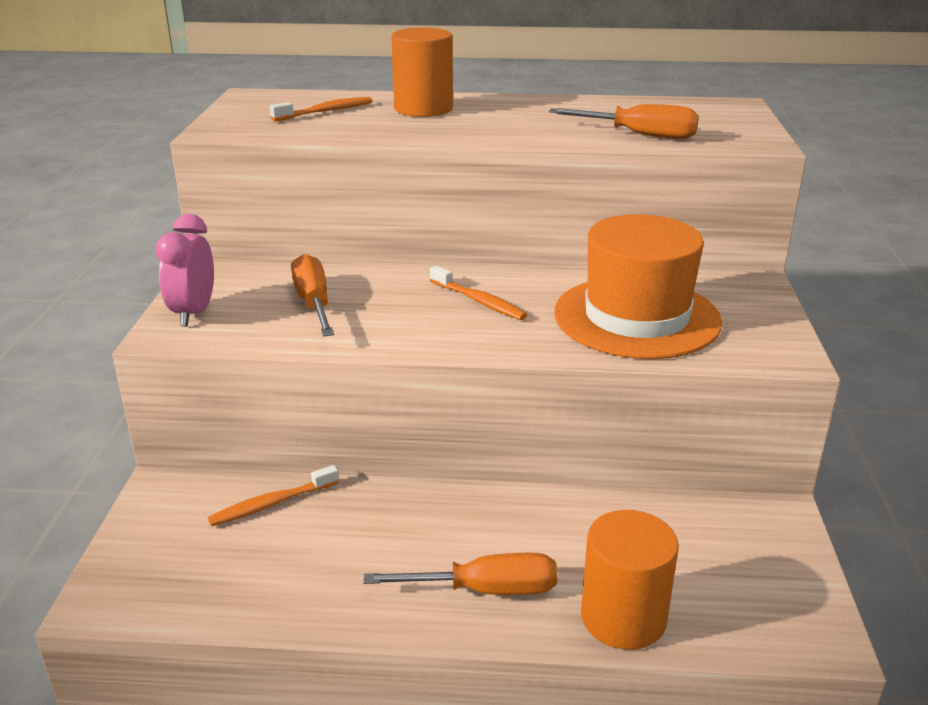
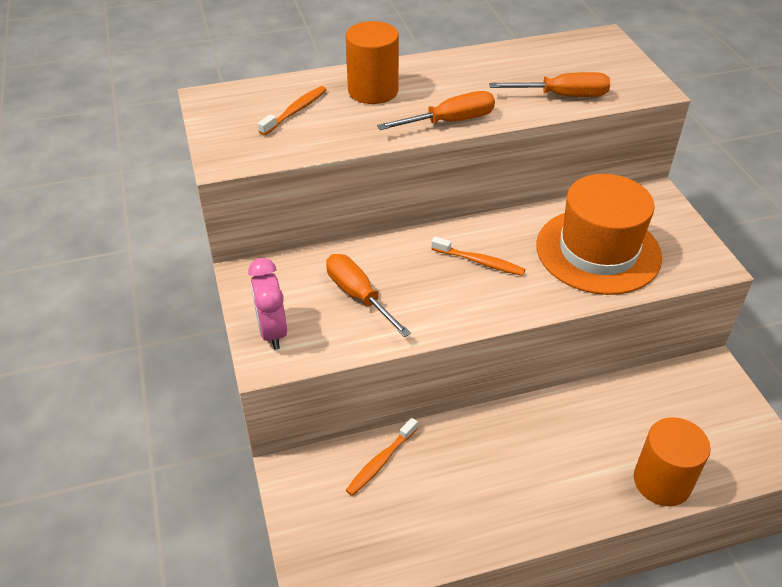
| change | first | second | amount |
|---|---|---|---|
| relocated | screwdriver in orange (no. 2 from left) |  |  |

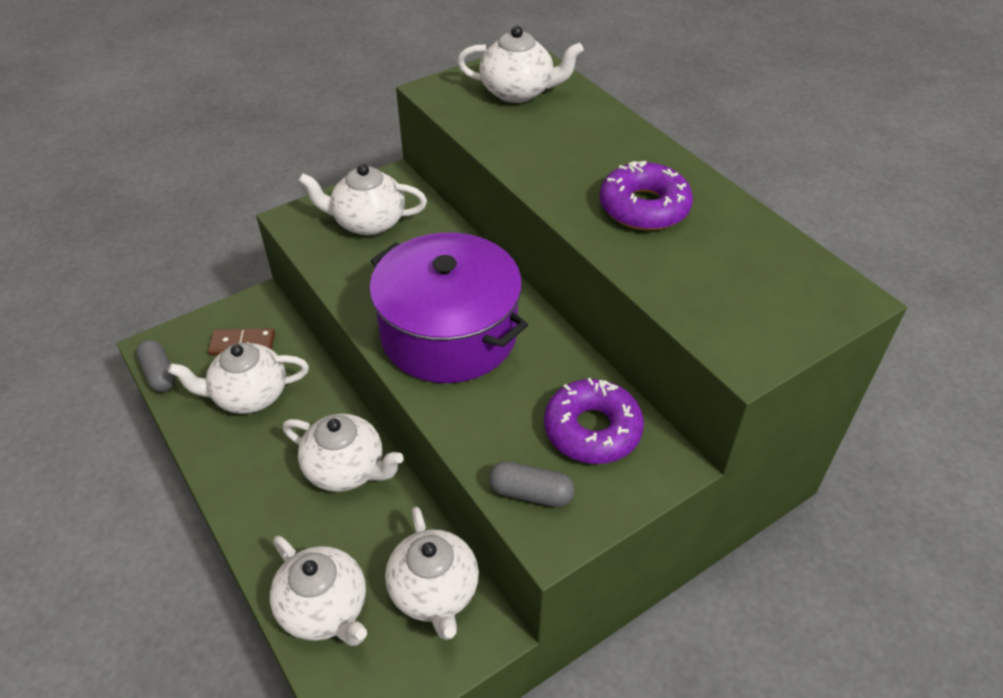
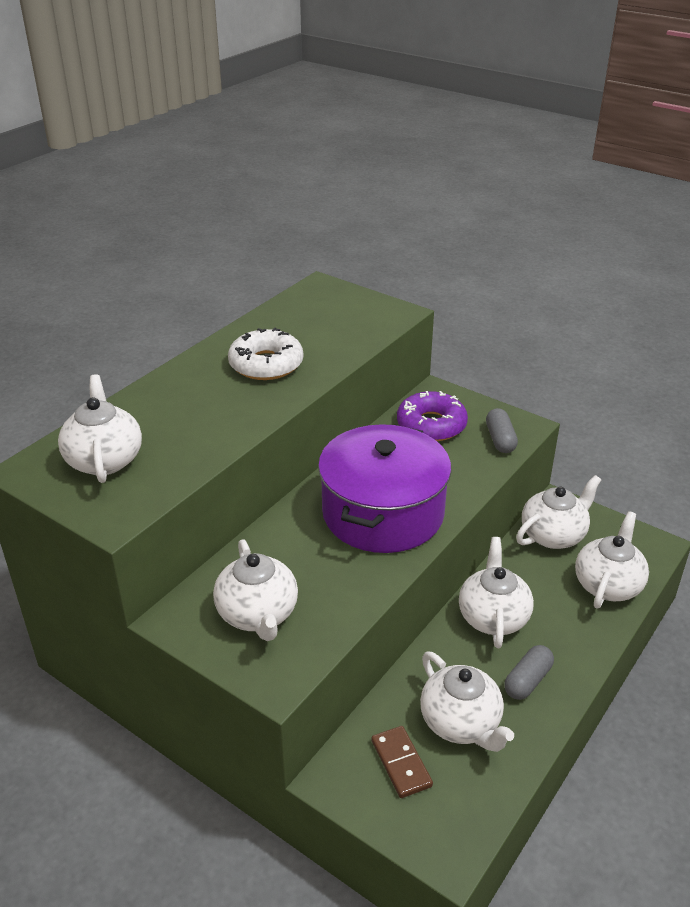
| change | first | second | amount |
|---|---|---|---|
| relocated | capsule in grey (no. 1 from left in the first image) | capsule in grey (no. 2 from left) |  |
| colour | donut in purple (no. 2 from left) | donut in white |  |

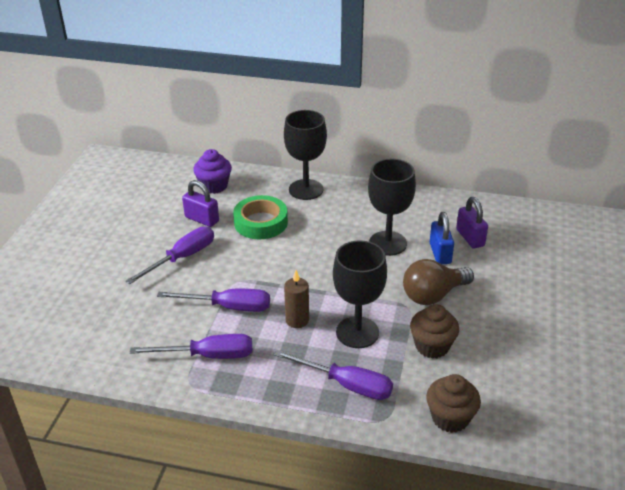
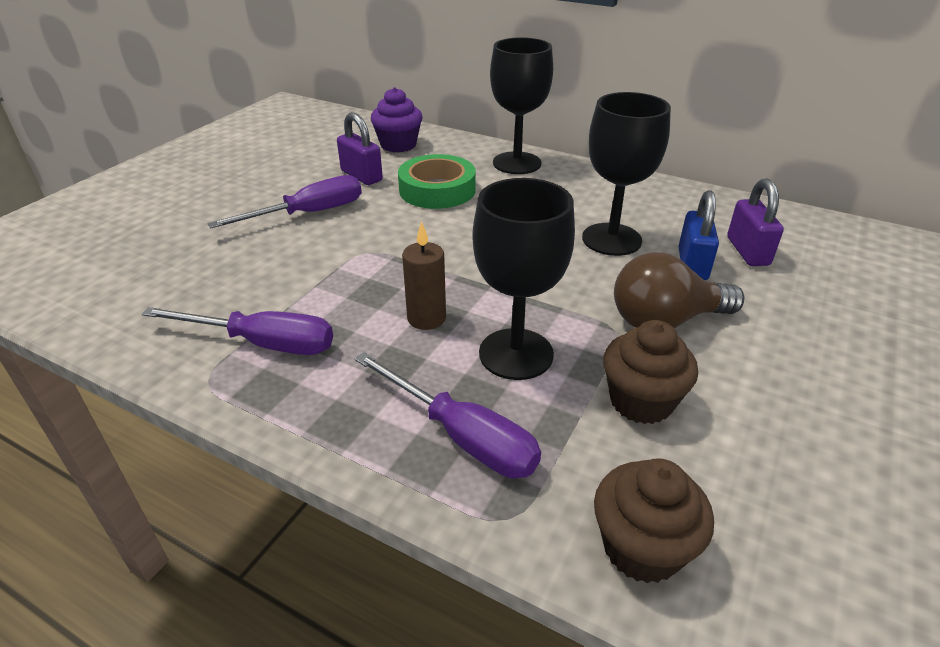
| change | first | second | amount |
|---|---|---|---|
| missing | screwdriver in purple (no. 3 from left) |  |  |

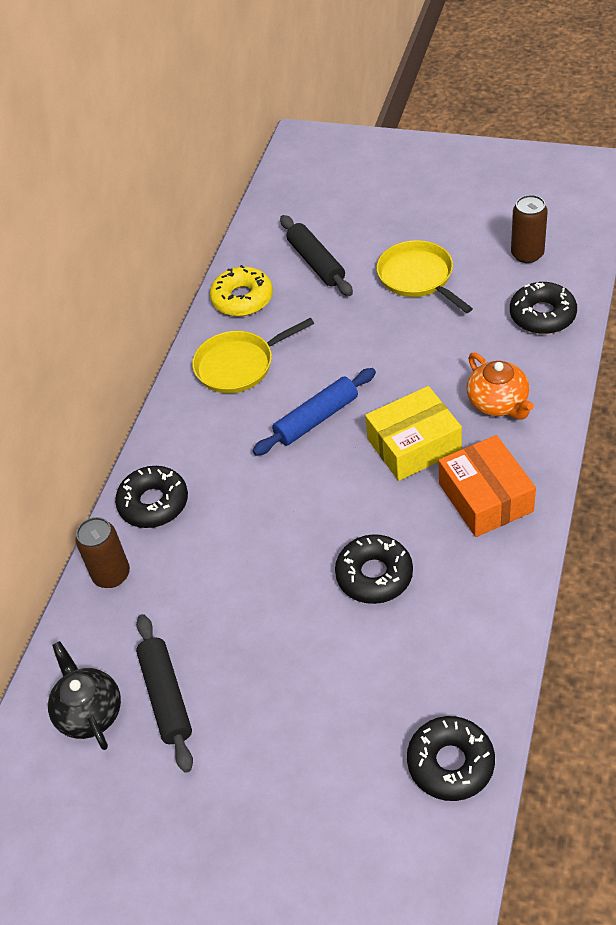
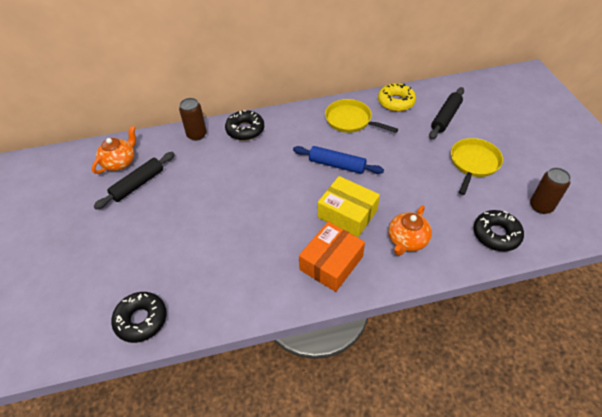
| change | first | second | amount |
|---|---|---|---|
| colour | teapot in black | teapot in orange (no. 1 from left) |  |
| missing | donut in black (no. 2 from left) |  |  |

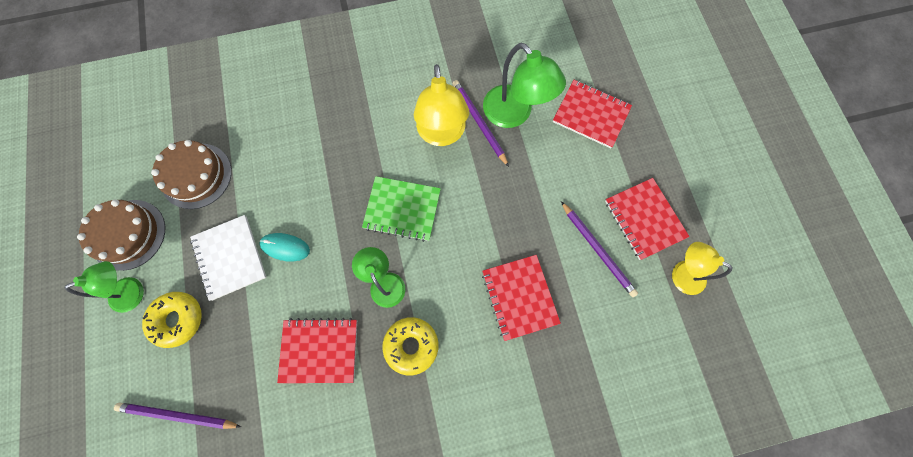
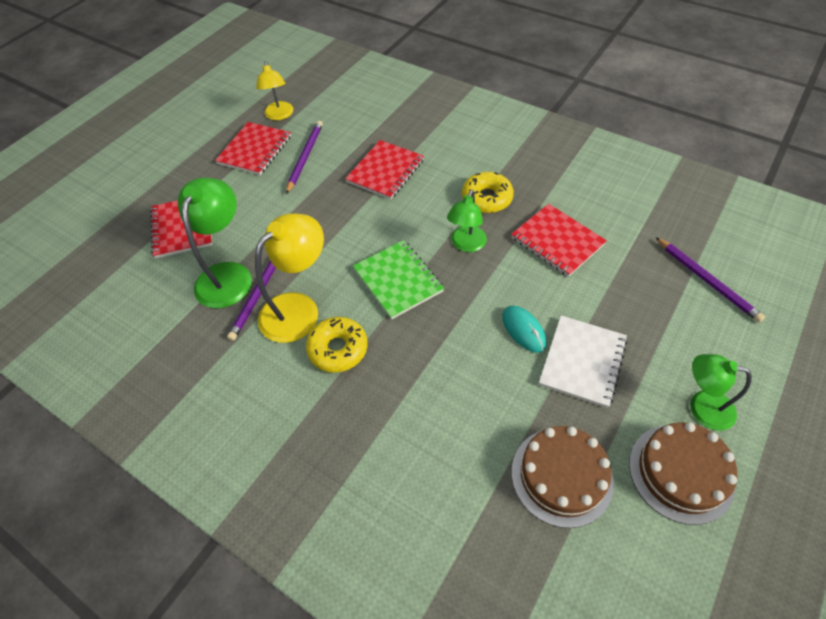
| change | first | second | amount |
|---|---|---|---|
| relocated | donut in yellow (no. 1 from left) |  |  |

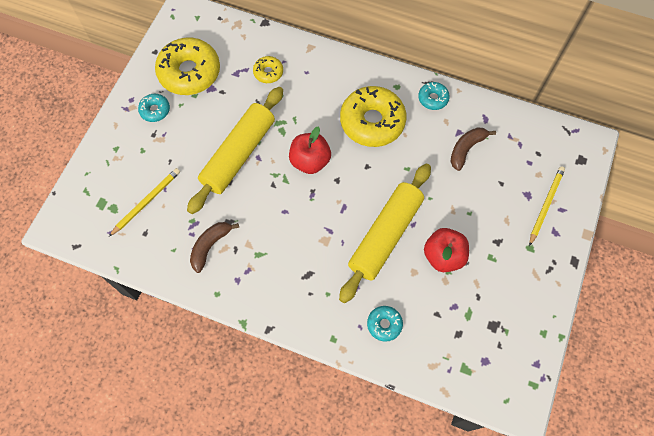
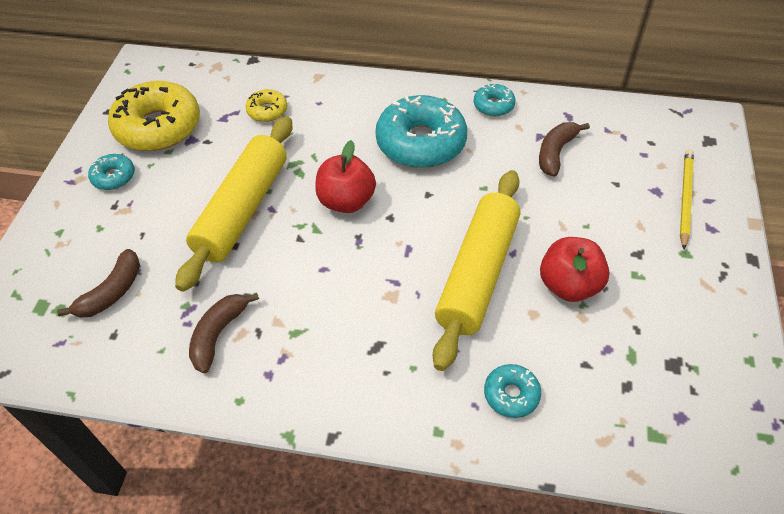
| change | first | second | amount |
|---|---|---|---|
| exchanged | pencil in yellow (no. 1 from left) | banana in brown (no. 1 from left) |  |
| colour | donut in yellow (no. 3 from left) | donut in turquoise (no. 2 from left) |  |

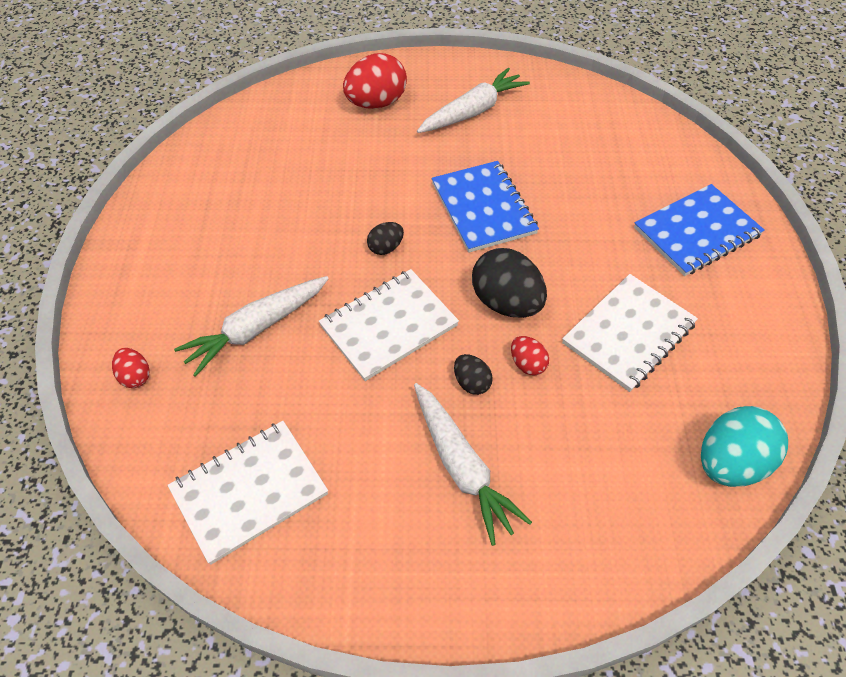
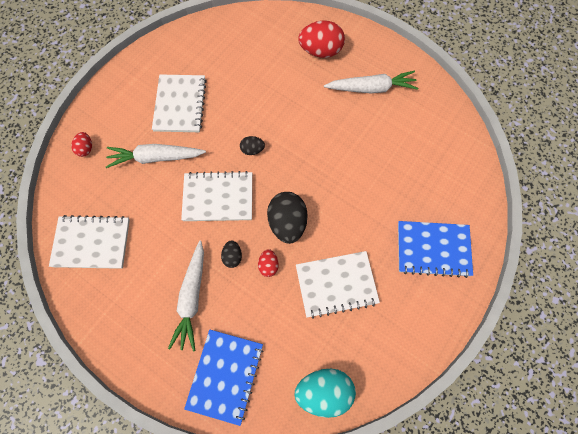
| change | first | second | amount |
|---|---|---|---|
| relocated | notebook in blue (no. 1 from left) |  |  |
| appeared |  | notebook in white (no. 2 from left) |  |

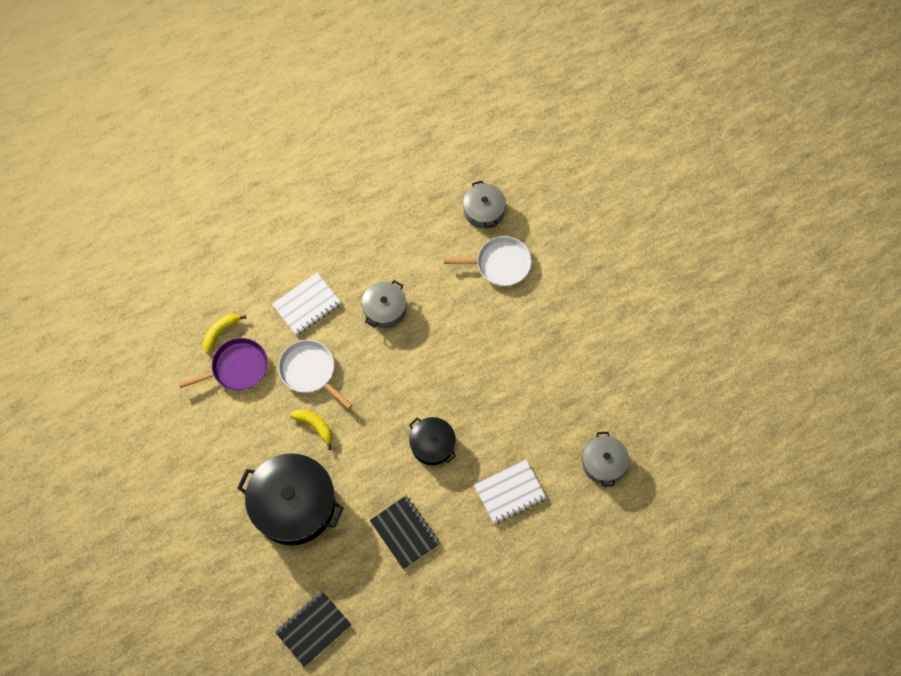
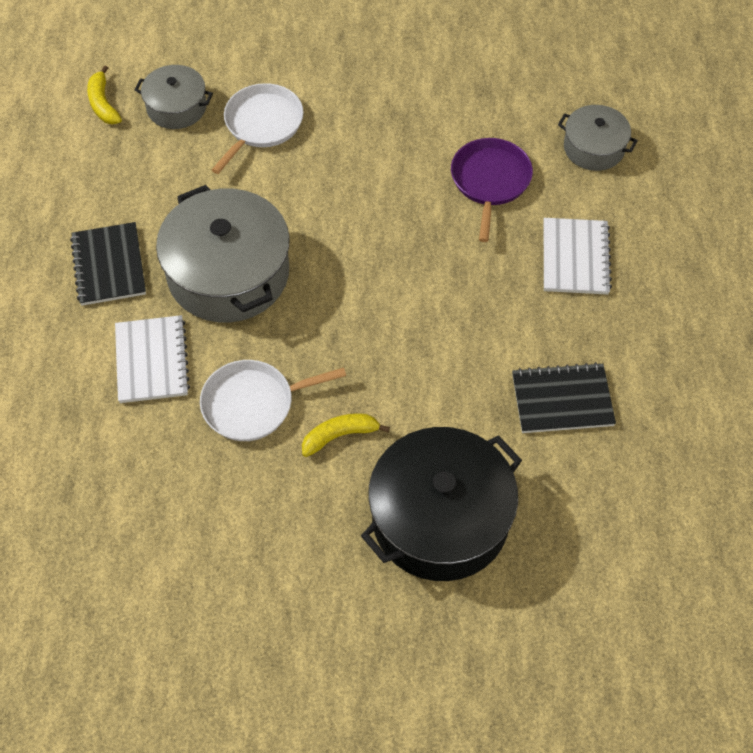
| change | first | second | amount |
|---|---|---|---|
| relocated | pan in purple |  |  |
| relocated | banana in yellow (no. 1 from left) |  |  |
| relocated | notebook in black (no. 1 from left) |  |  |
| size | pot in grey (no. 1 from left in the first image) | pot in grey (no. 2 from left) | x1.86 |
| missing | pot in black (no. 2 from left) |  |  |

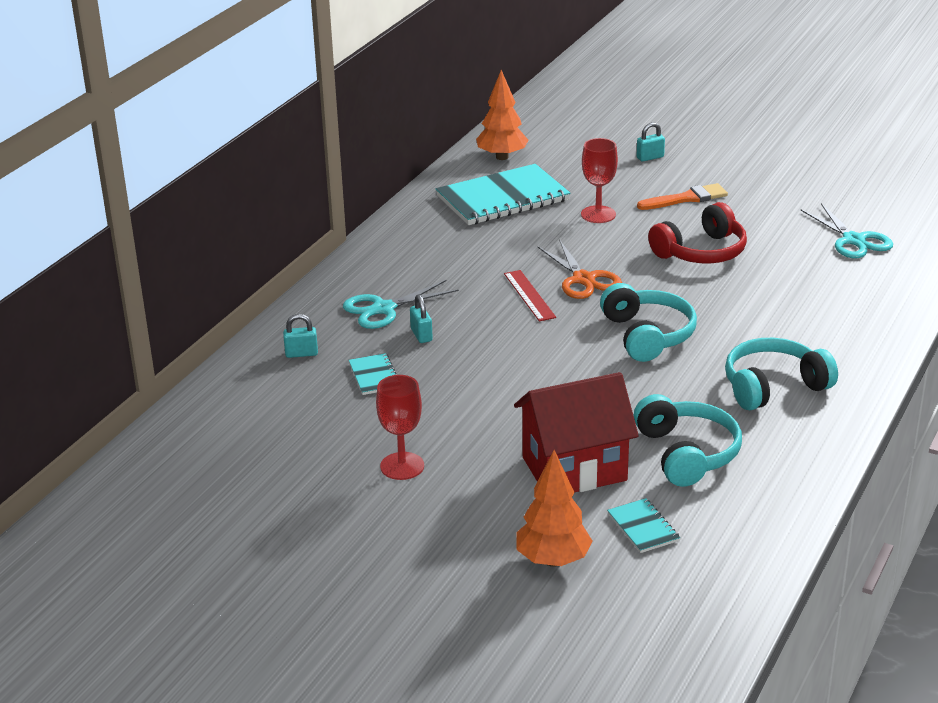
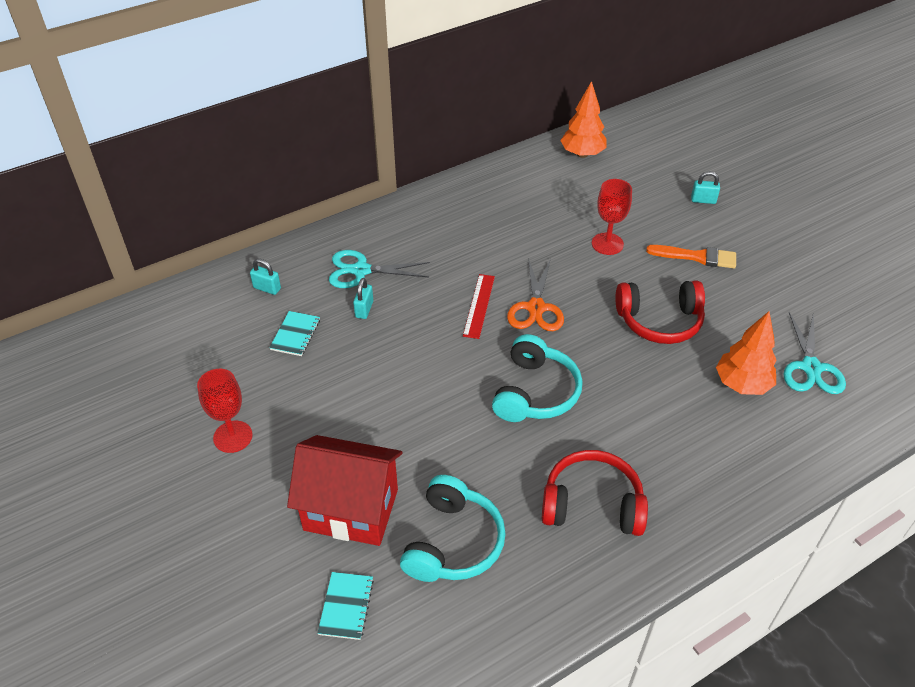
| change | first | second | amount |
|---|---|---|---|
| missing | notebook in turquoise (no. 2 from left) |  |  |
| relocated | tree in orange (no. 2 from left) |  |  |
| colour | headphones in turquoise (no. 3 from left) | headphones in red (no. 1 from left) |  |

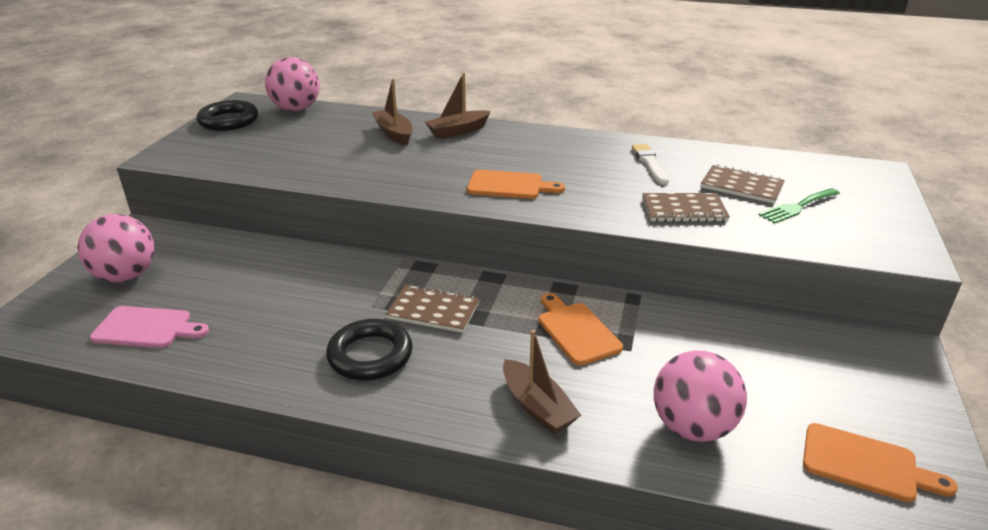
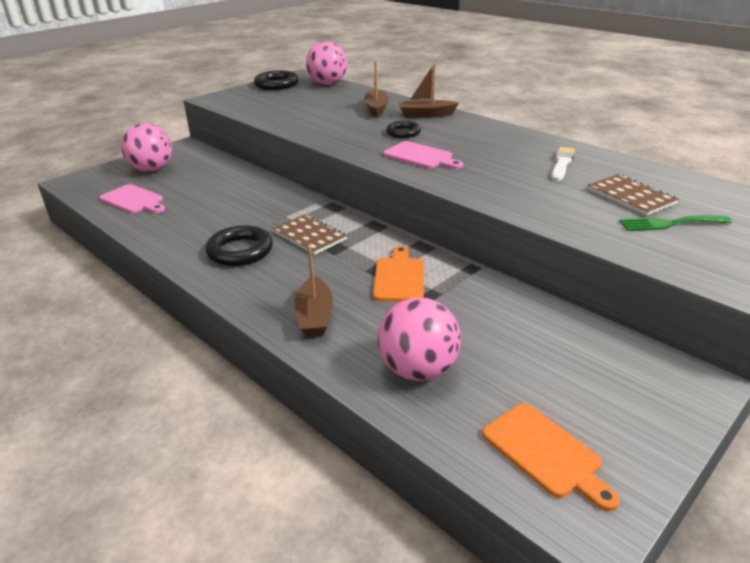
| change | first | second | amount |
|---|---|---|---|
| colour | cutting board in orange (no. 1 from left) | cutting board in pink (no. 2 from left) |  |
| missing | notebook in brown (no. 2 from left) |  |  |
| appeared |  | ring in black (no. 3 from left) |  |

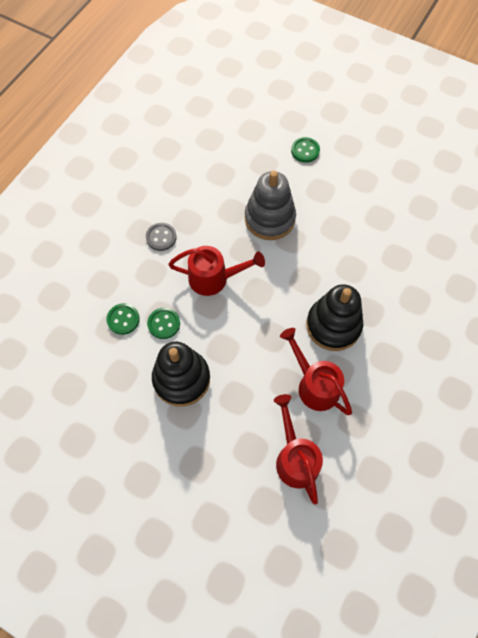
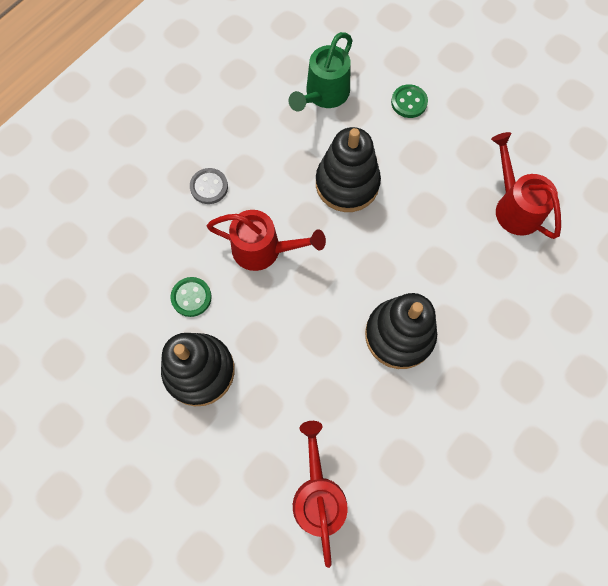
| change | first | second | amount |
|---|---|---|---|
| missing | button in green (no. 1 from left) |  |  |
| colour | stacking toy in grey | stacking toy in black (no. 2 from left) |  |
| relocated | watering can in red (no. 3 from left) |  |  |
| appeared |  | watering can in green |  |

